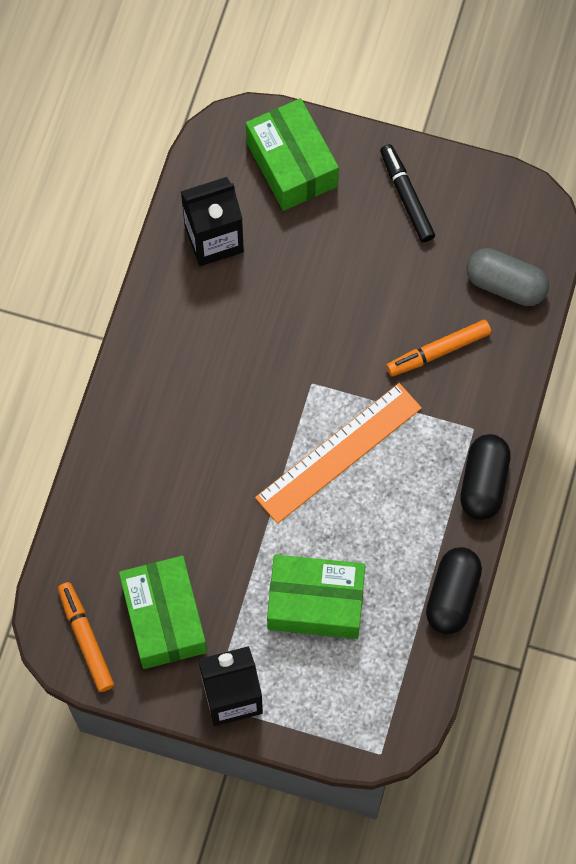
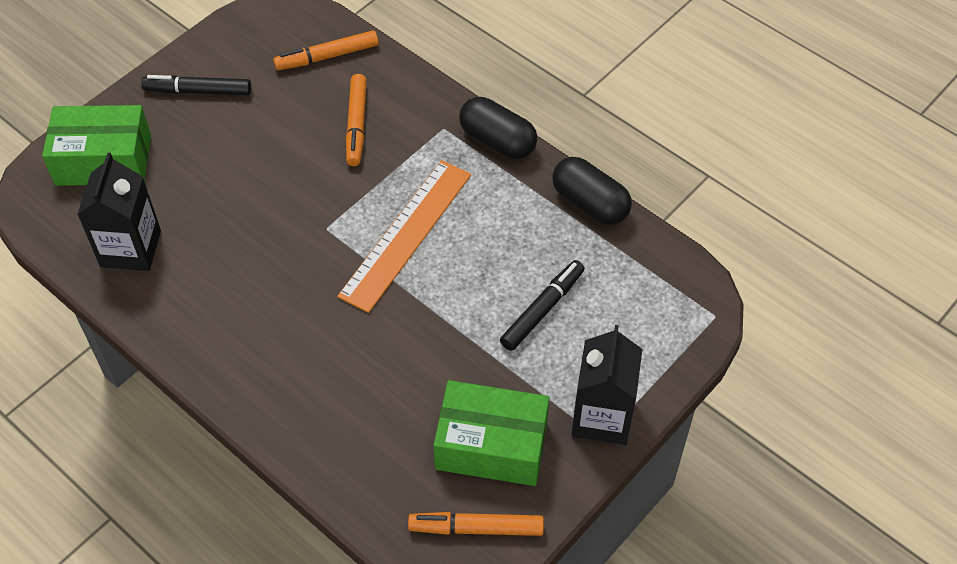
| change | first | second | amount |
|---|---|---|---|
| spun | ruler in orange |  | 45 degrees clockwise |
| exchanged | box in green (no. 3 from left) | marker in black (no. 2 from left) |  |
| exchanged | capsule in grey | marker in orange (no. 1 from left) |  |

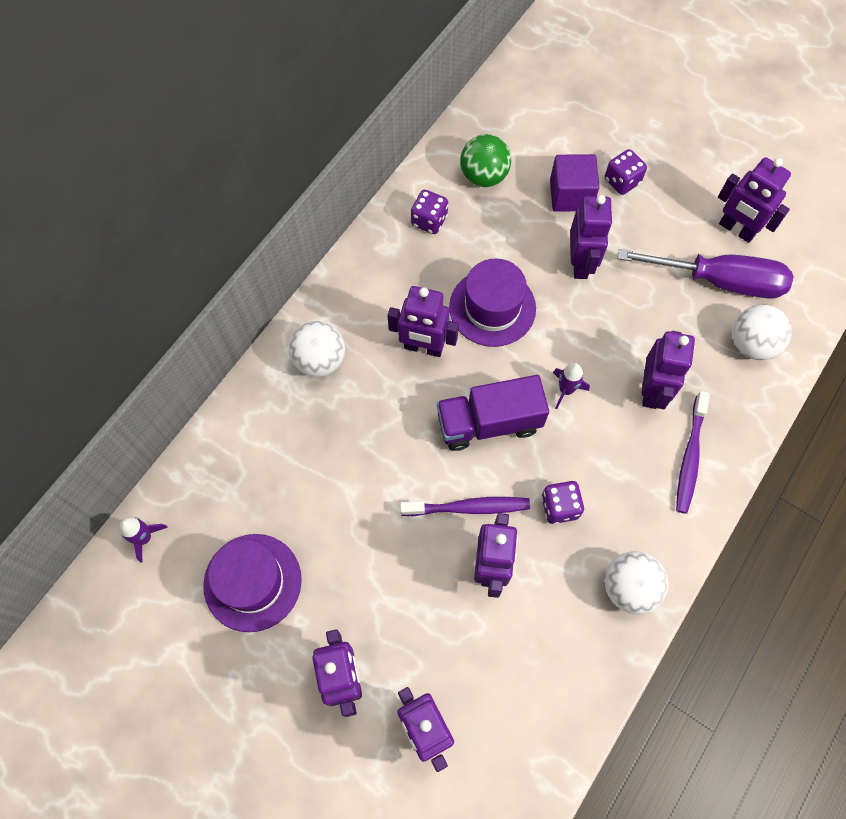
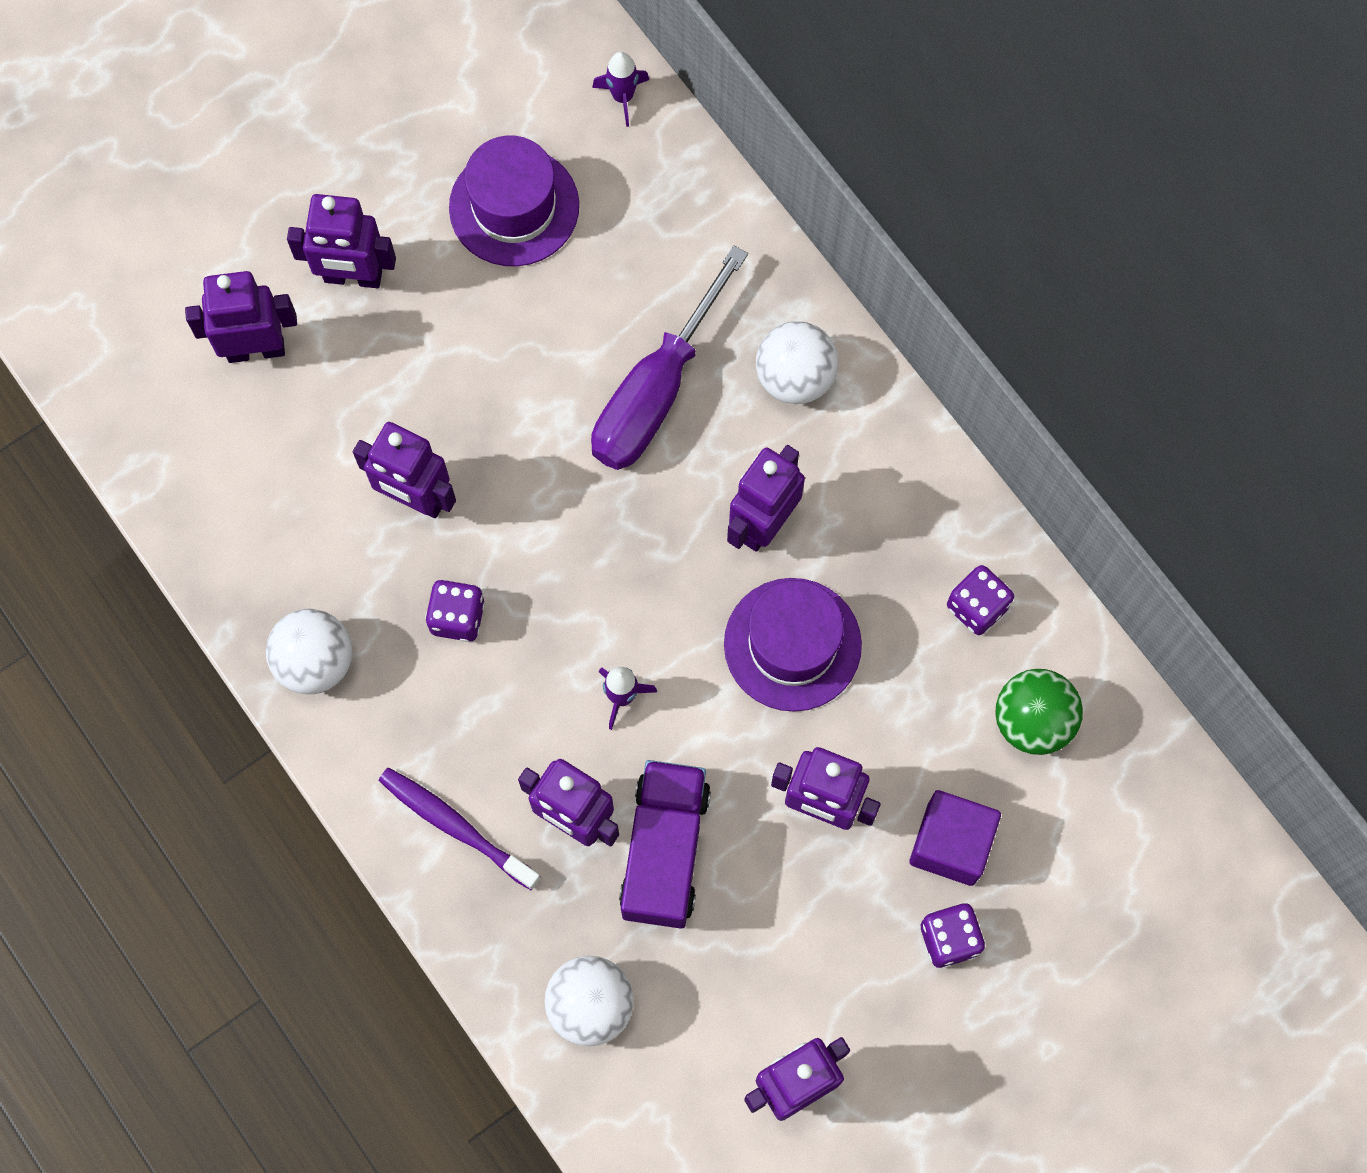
| change | first | second | amount |
|---|---|---|---|
| missing | toothbrush in purple (no. 1 from left) |  |  |
| relocated | truck in purple |  |  |
| relocated | screwdriver in purple |  |  |

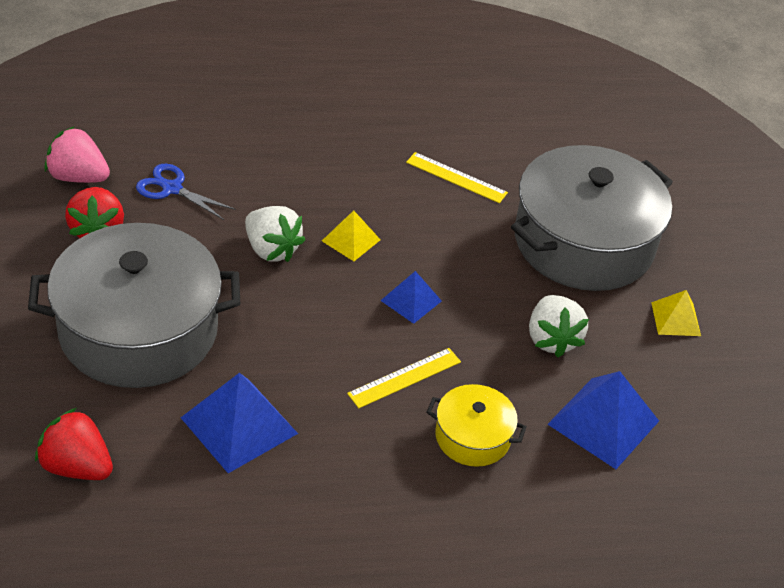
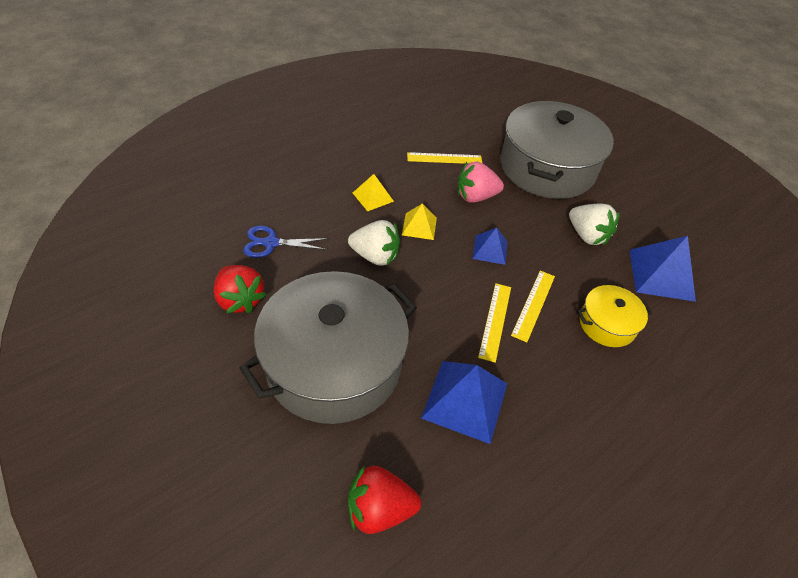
| change | first | second | amount |
|---|---|---|---|
| relocated | strawberry in pink |  |  |
| relocated | pyramid in yellow (no. 2 from left in the first image) | pyramid in yellow (no. 1 from left) |  |
| appeared |  | ruler in yellow (no. 2 from left) |  |

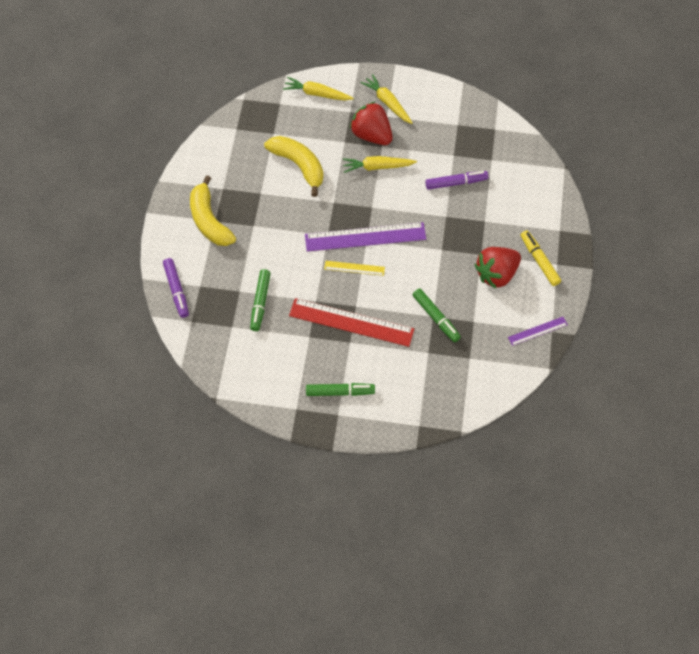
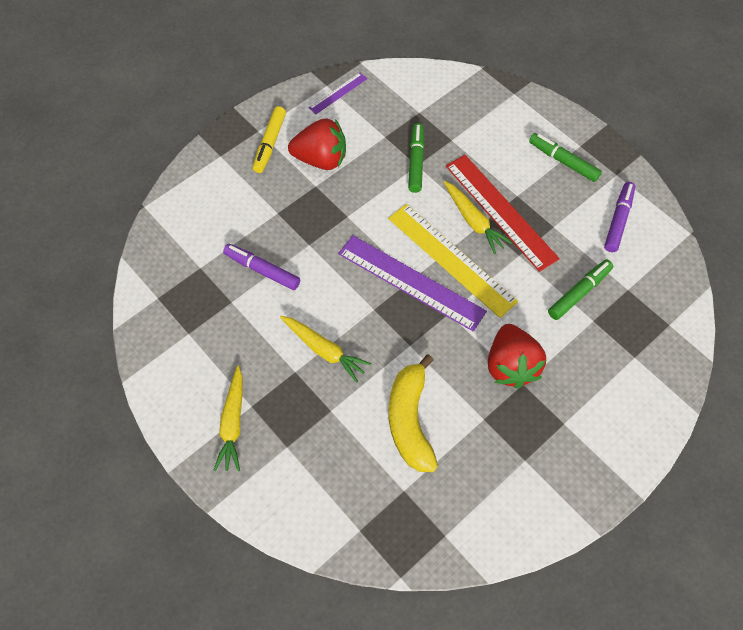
| change | first | second | amount |
|---|---|---|---|
| relocated | marker in purple (no. 1 from left in the first image) | marker in purple (no. 2 from left) |  |
| missing | banana in yellow (no. 1 from left) |  |  |
| relocated | carrot in yellow (no. 1 from left in the first image) | carrot in yellow (no. 3 from left) |  |
| size | ruler in yellow |  | x2.03 |
| relocated | strawberry in red (no. 1 from left in the first image) | strawberry in red (no. 2 from left) |  |
| spun | ruler in purple (no. 2 from left in the first image) | ruler in purple (no. 1 from left) | 60 degrees counterclockwise |

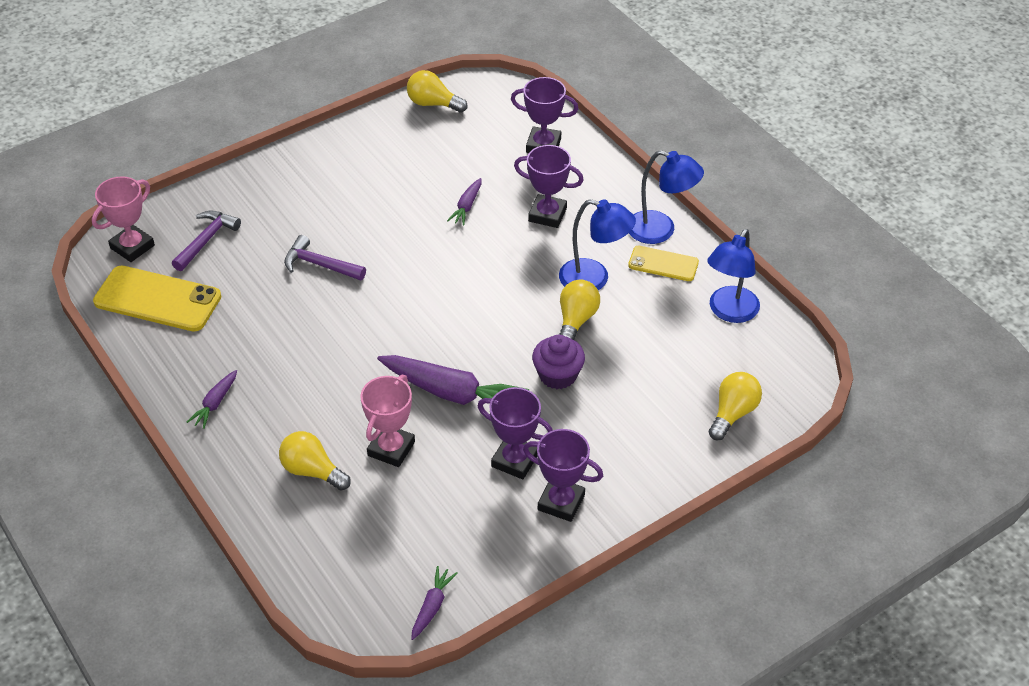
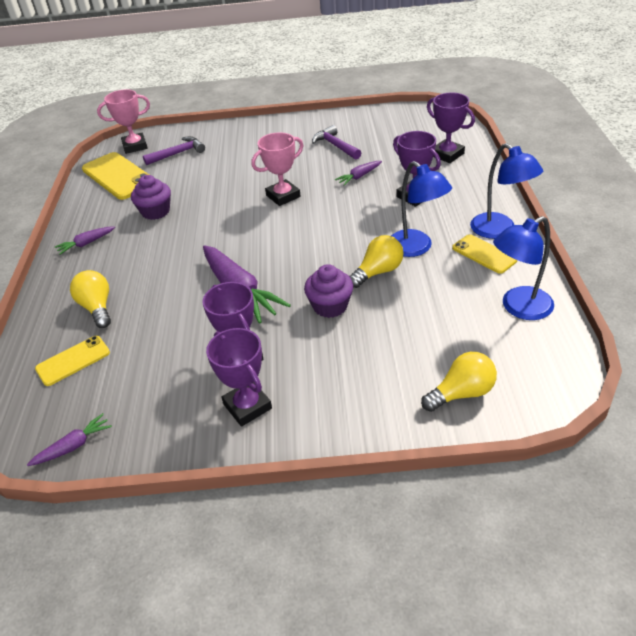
| change | first | second | amount |
|---|---|---|---|
| relocated | hammer in purple (no. 2 from left) |  |  |
| relocated | trophy in pink (no. 2 from left) |  |  |
| missing | light bulb in yellow (no. 2 from left) |  |  |
| appeared |  | phone in yellow (no. 1 from left) |  |
| appeared |  | cupcake in purple (no. 1 from left) |  |

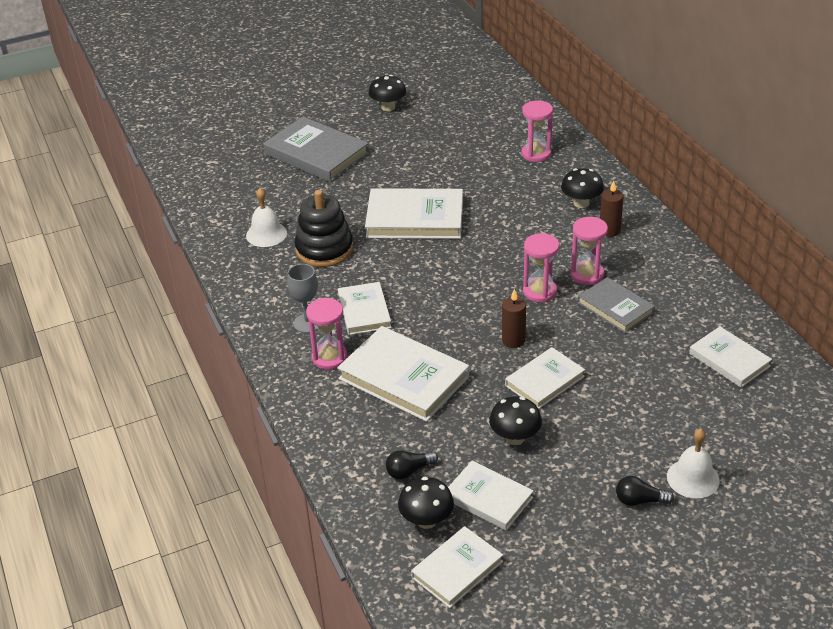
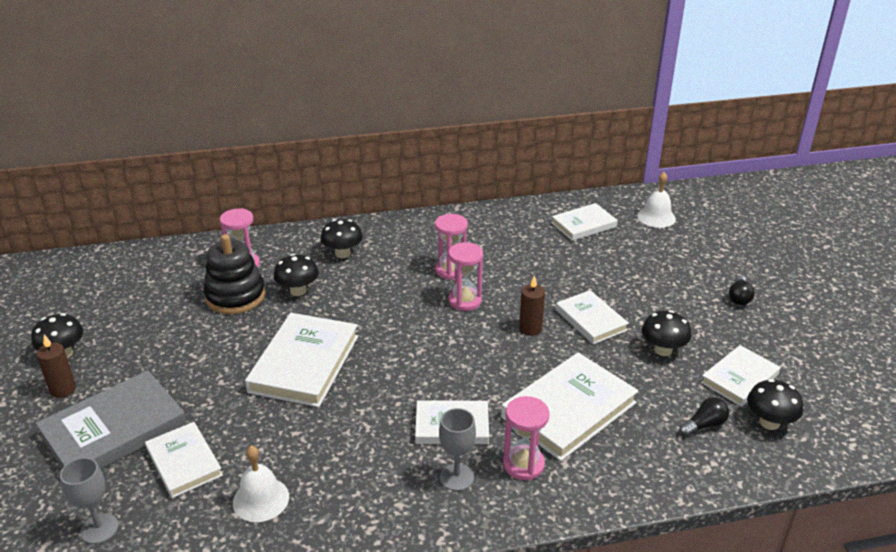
| change | first | second | amount |
|---|---|---|---|
| relocated | stacking toy in black |  |  |
| spun | light bulb in black (no. 1 from left) |  | 105 degrees counterclockwise |
| relocated | book in white (no. 4 from left in the first image) | book in white (no. 1 from left) |  |
| missing | book in grey (no. 2 from left) |  |  |
| relocated | candle in brown (no. 2 from left in the first image) | candle in brown (no. 1 from left) |  |
| relocated | bell in white (no. 2 from left) |  |  |
| appeared |  | goblet in grey (no. 1 from left) |  |
| appeared |  | mushroom in black (no. 2 from left) |  |

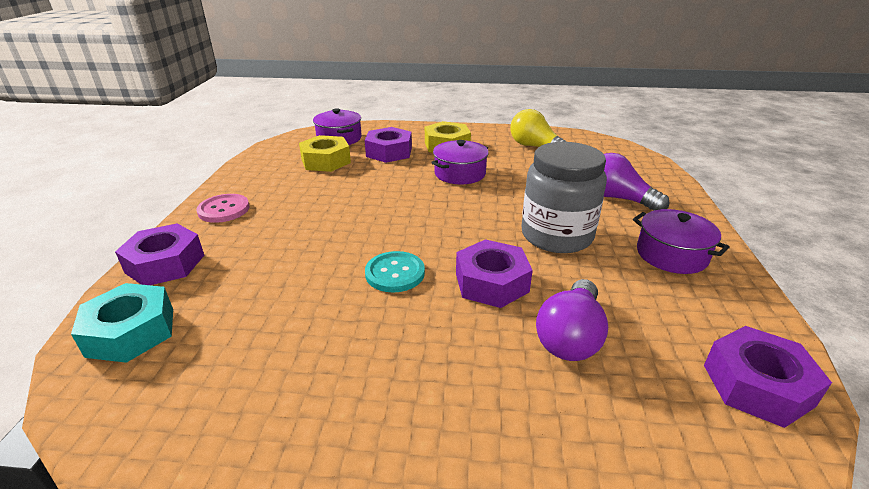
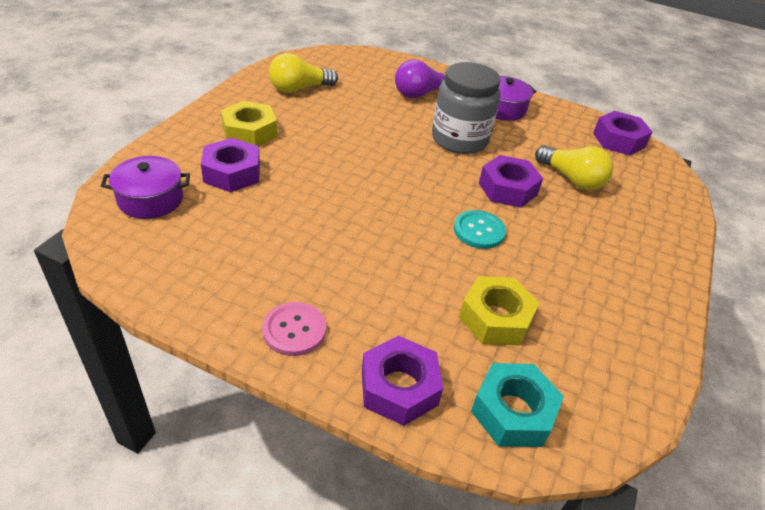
| change | first | second | amount |
|---|---|---|---|
| relocated | nut in yellow (no. 1 from left in the first image) | nut in yellow (no. 2 from left) |  |
| missing | pot in purple (no. 2 from left) |  |  |
| colour | light bulb in purple (no. 1 from left) | light bulb in yellow (no. 2 from left) |  |

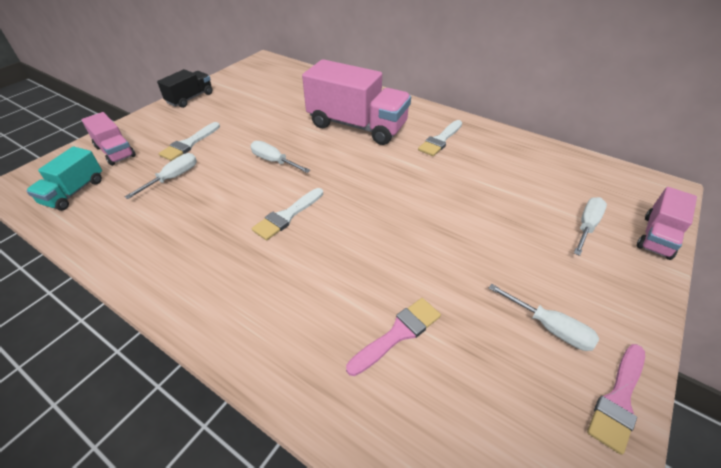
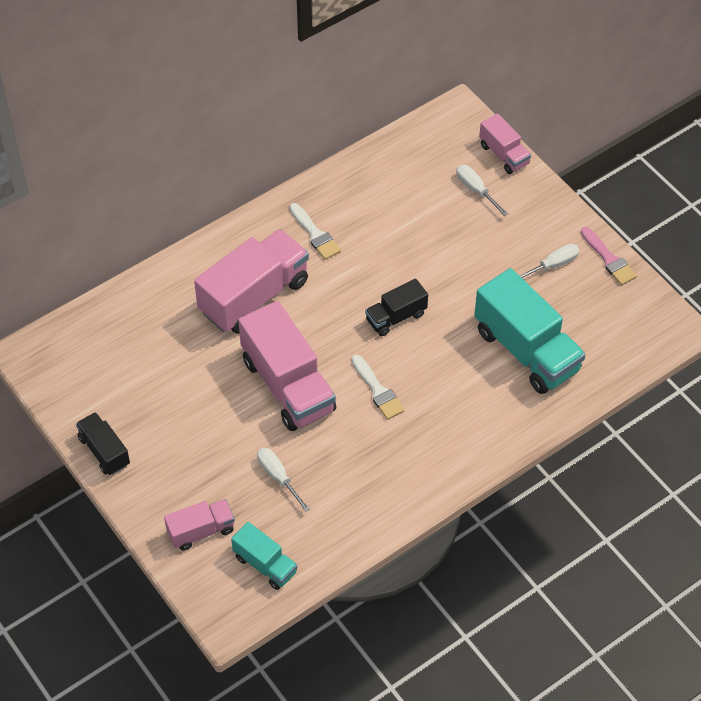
| change | first | second | amount |
|---|---|---|---|
| missing | brush in white (no. 1 from left) |  |  |
| exchanged | screwdriver in white (no. 2 from left) | truck in pink (no. 3 from left) |  |
| exchanged | brush in pink (no. 1 from left) | truck in turquoise (no. 2 from left) |  |
| appeared |  | truck in black (no. 2 from left) |  |

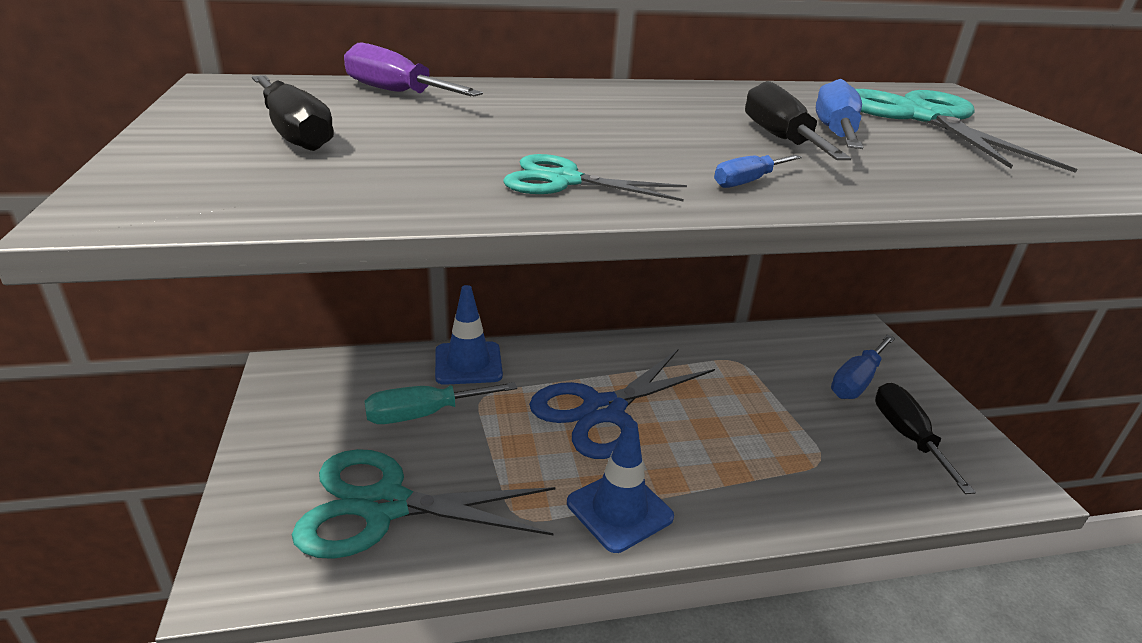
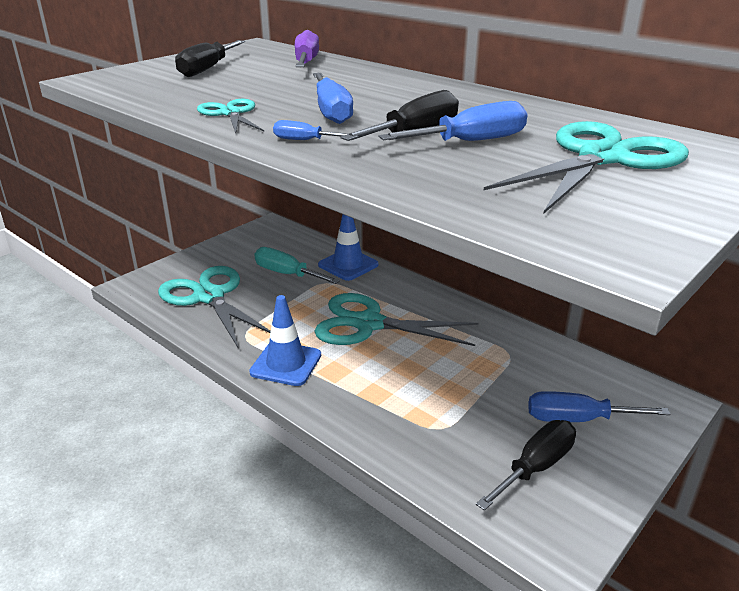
| change | first | second | amount |
|---|---|---|---|
| colour | scissors in blue | scissors in turquoise (no. 3 from left) |  |
| appeared |  | screwdriver in blue (no. 2 from left) |  |

